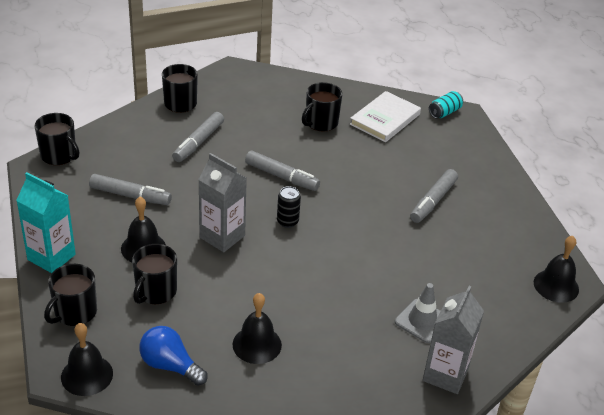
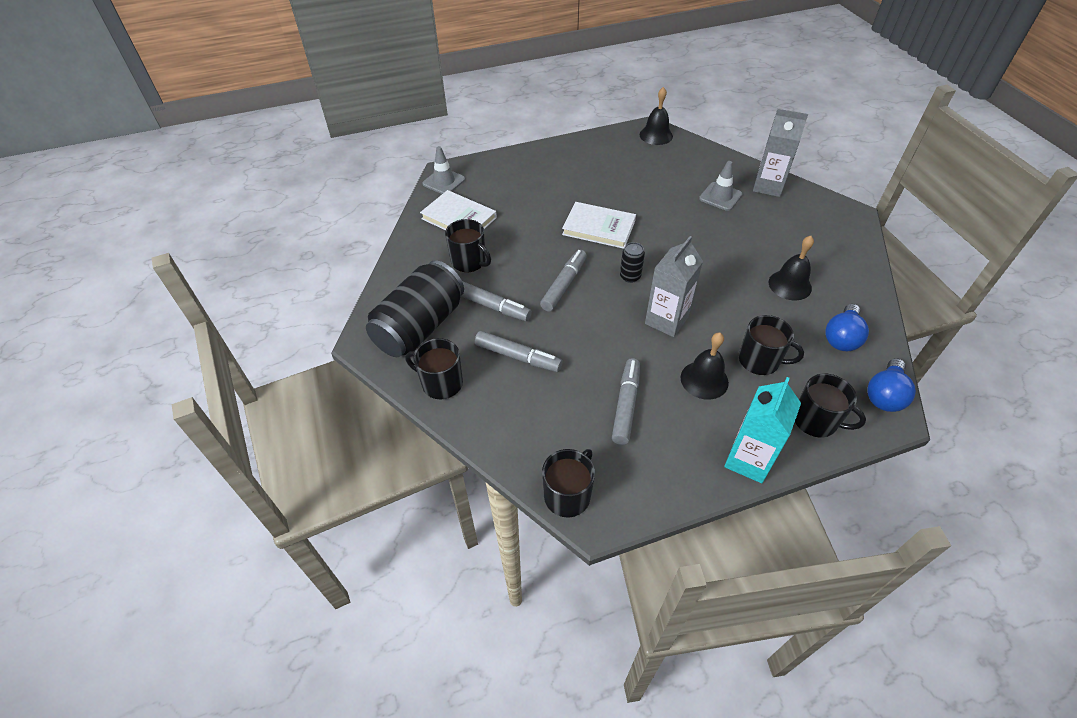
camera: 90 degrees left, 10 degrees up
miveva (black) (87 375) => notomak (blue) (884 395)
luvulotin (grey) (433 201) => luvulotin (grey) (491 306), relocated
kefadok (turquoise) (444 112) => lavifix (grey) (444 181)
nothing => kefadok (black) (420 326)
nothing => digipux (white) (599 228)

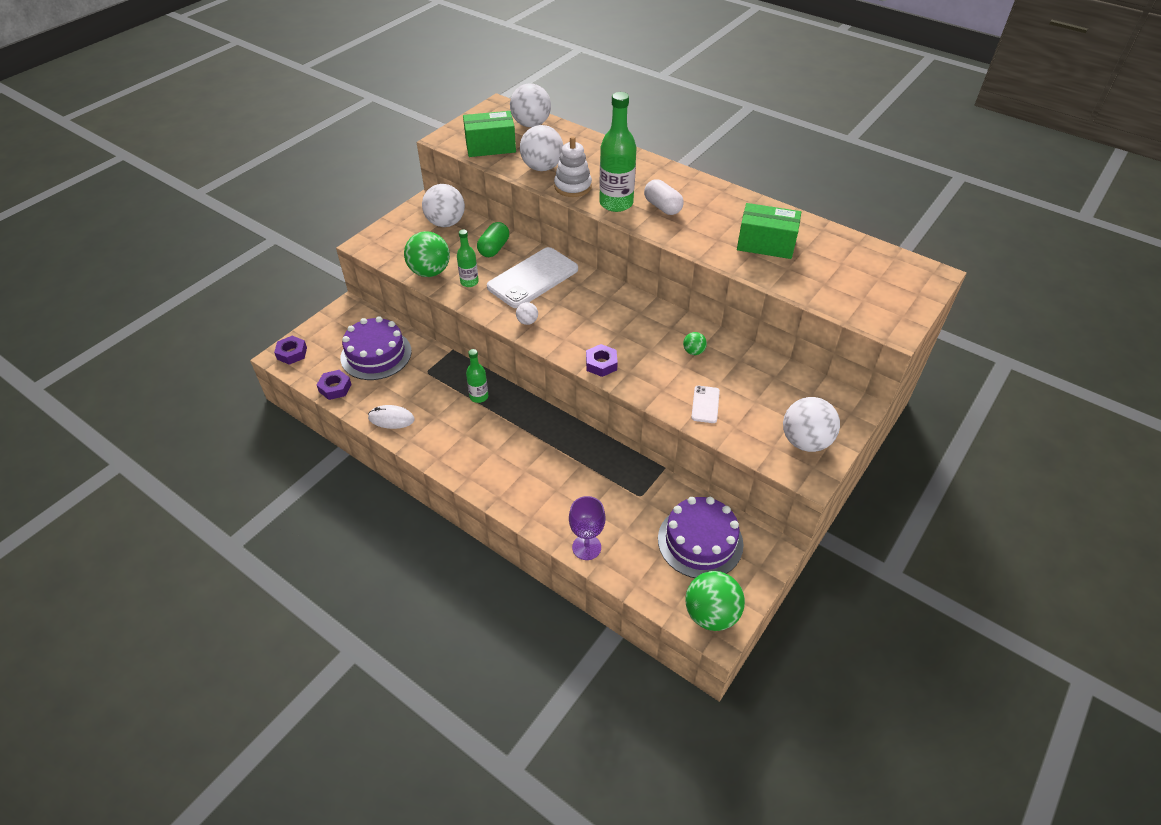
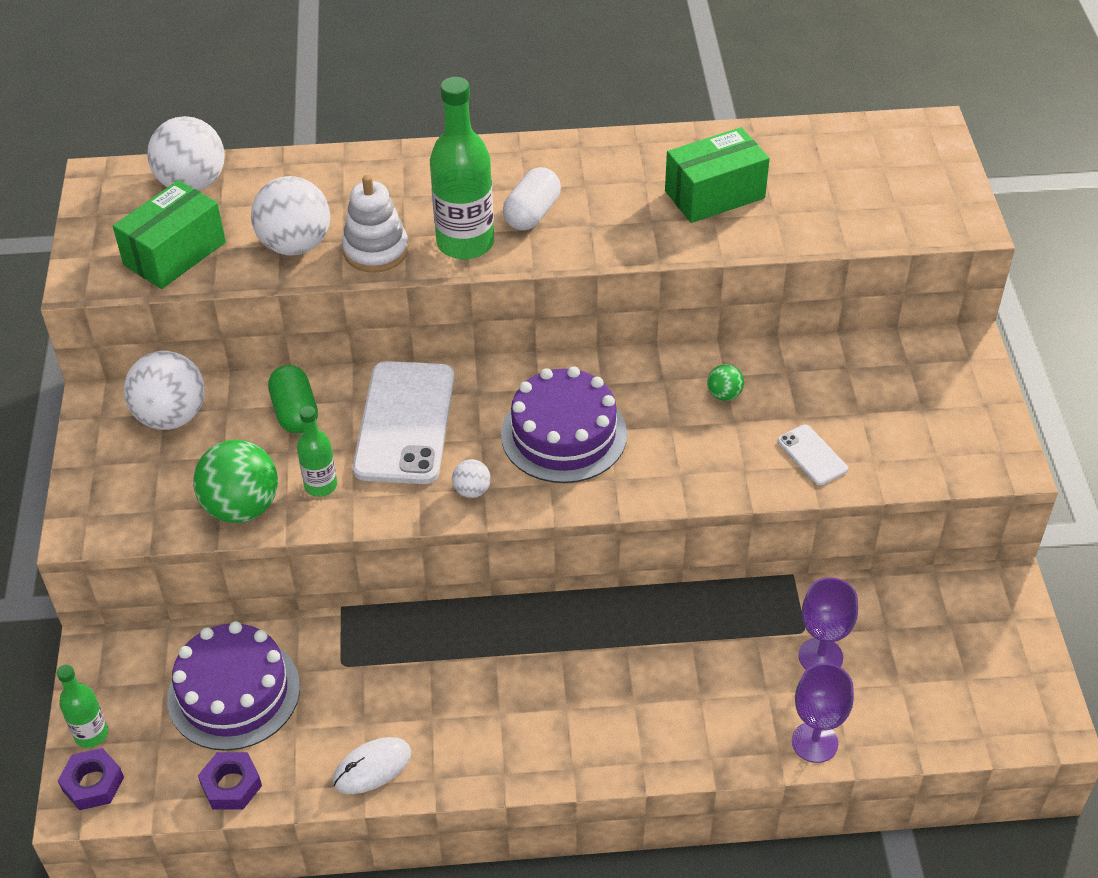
camera: 40 degrees left, 0 degrees up
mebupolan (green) (479 396) => mebupolan (green) (91 734), relocated
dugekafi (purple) (601 364) => nothing
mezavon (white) (662 207) => mezavon (white) (532 213), 75 degrees counterclockwise
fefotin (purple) (700 541) => fefotin (purple) (564 434), relocated
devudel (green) (711 614) => nothing
devudel (white) (805 441) => nothing
nothing => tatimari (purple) (820 656)

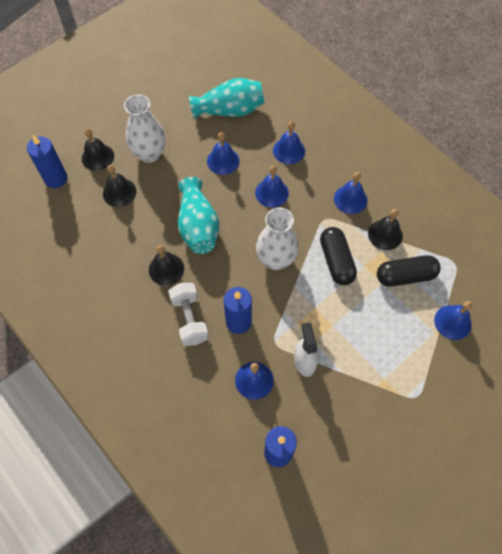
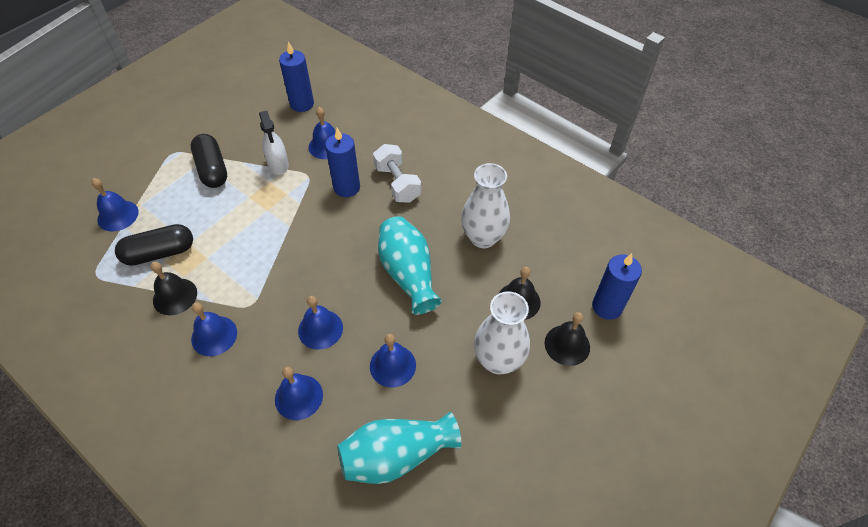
camera: 170 degrees right, 10 degrees down
miveva (black) (166 269) => nothing
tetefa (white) (276 259) => tetefa (white) (483 237), relocated
mezavon (black) (336 261) => mezavon (black) (212 169), relocated

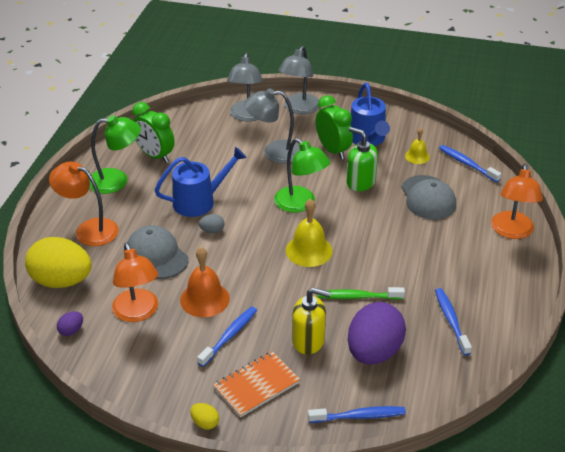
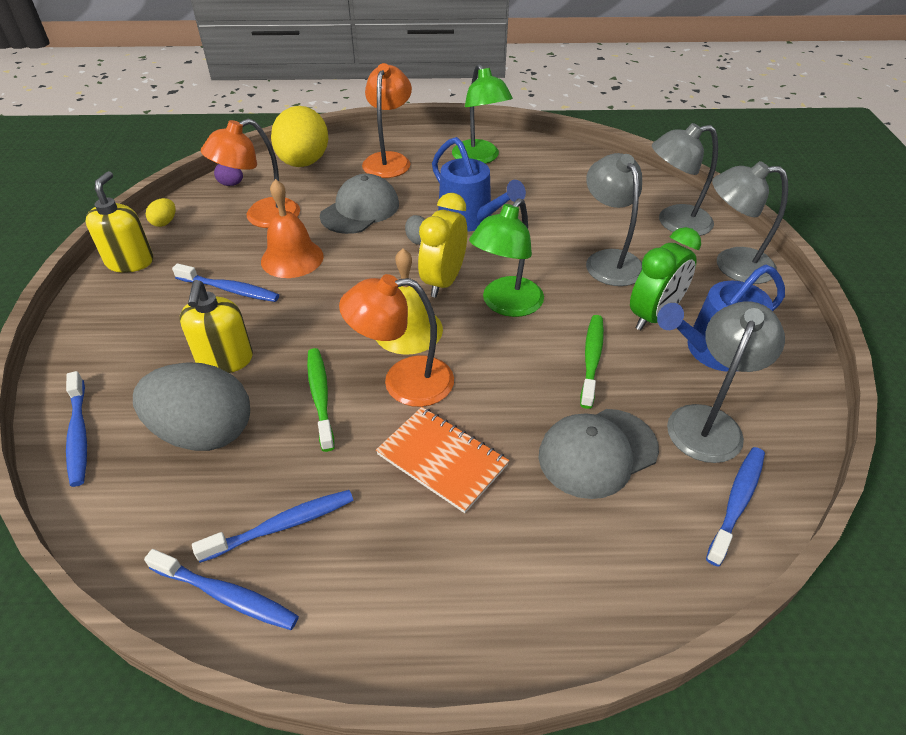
camera: 75 degrees right, 5 degrees up
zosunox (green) (155 156) => nothing
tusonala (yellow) (205 423) => tusonala (yellow) (165 222), relocated
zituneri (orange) (256 385) => zituneri (orange) (442 460), relocated
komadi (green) (360 182) => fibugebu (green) (591 359)
tusonala (purple) (374 352) => tusonala (grey) (204 432)
miveva (yellow) (417 156) => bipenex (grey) (708 422)
bipenex (orange) (512 232) => bipenex (orange) (403 382), relocated
nothing => komadi (yellow) (130 261)
nothing => fibugebu (blue) (226 595)
nothing => zosunox (yellow) (443 281)

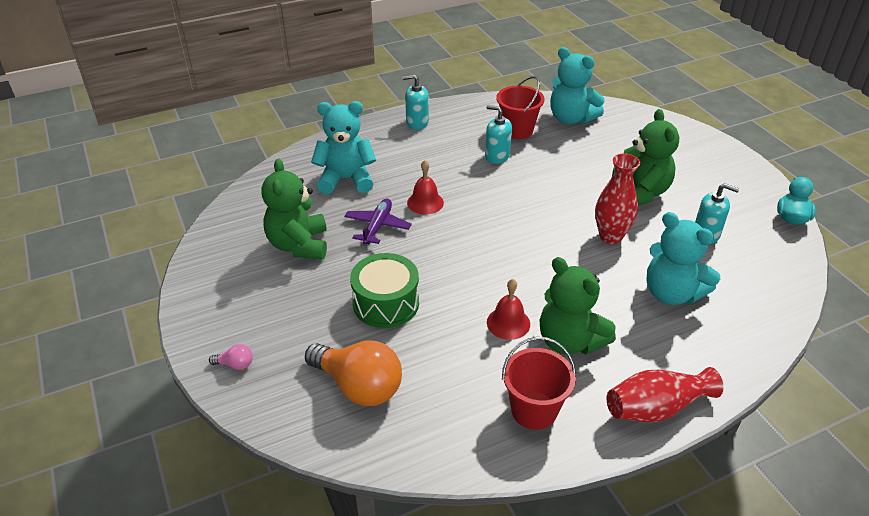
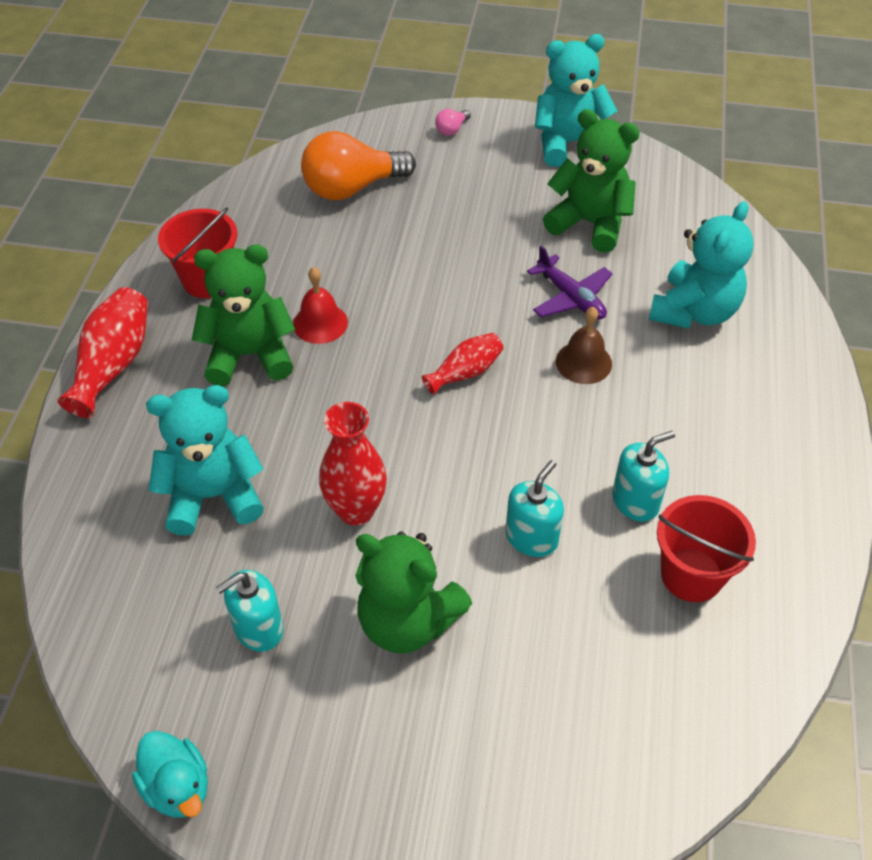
camera: 125 degrees right, 10 degrees up
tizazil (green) (386 303) => nothing
komadi (turquoise) (417 122) => komadi (turquoise) (531 537), relocated
miveva (red) (425 202) => miveva (brown) (583 362)
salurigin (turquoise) (571 118) => salurigin (turquoise) (568 144), relocated
nothing => tetefa (red) (465 372)

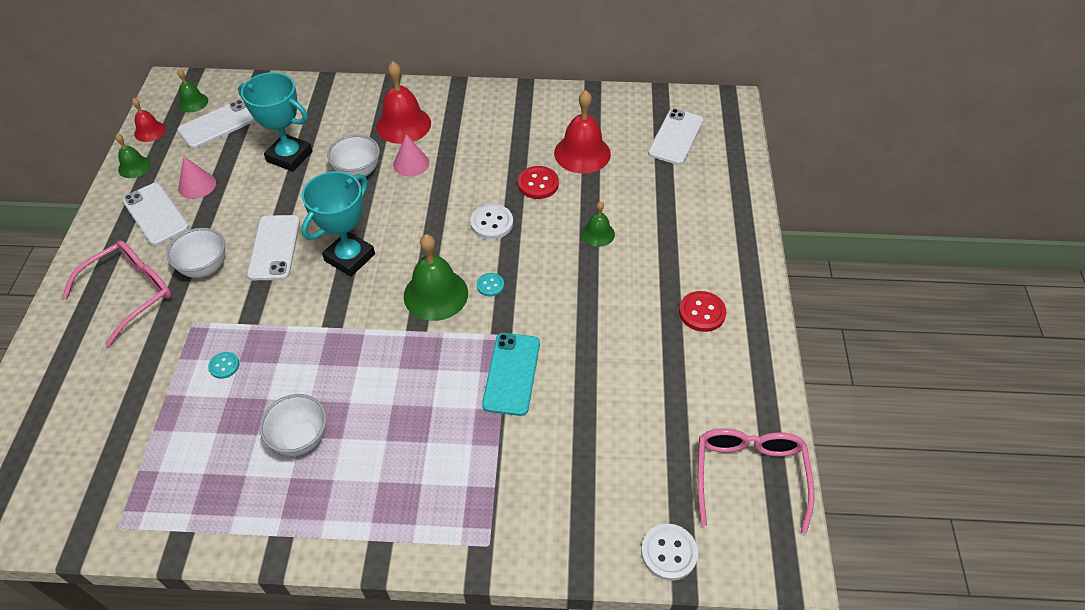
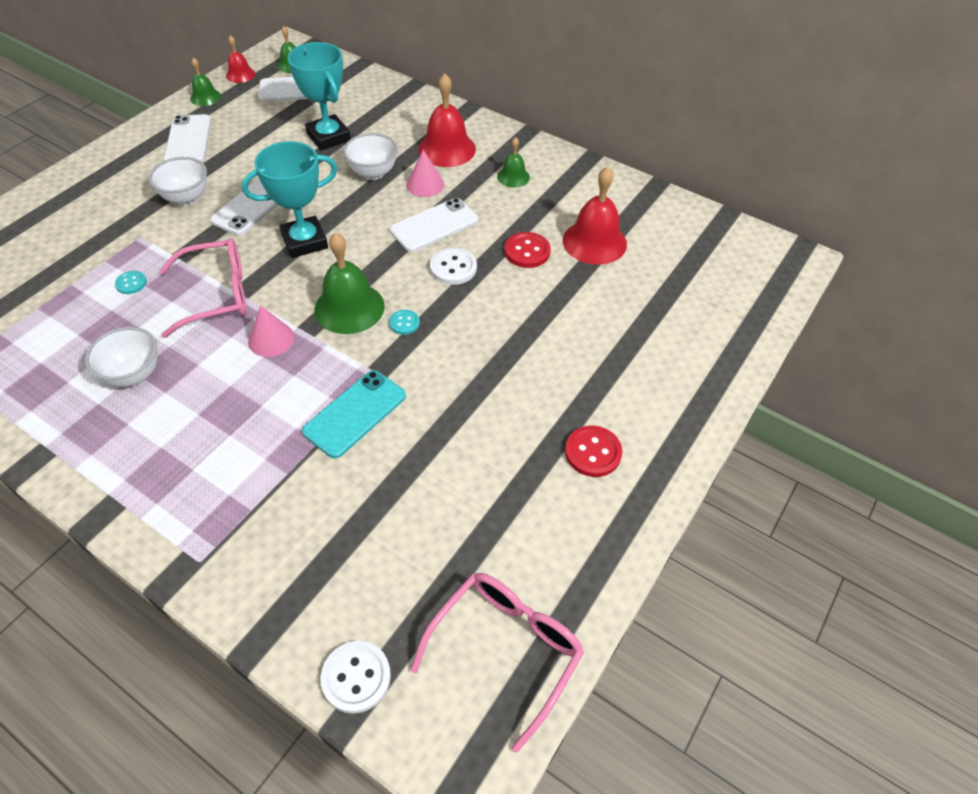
camera: 30 degrees right, 0 degrees up
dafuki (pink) (131 293) => dafuki (pink) (218 295), relocated
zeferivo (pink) (197 185) => zeferivo (pink) (271 339), relocated
miveva (green) (598 233) => miveva (green) (513 177), relocated
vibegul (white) (676 137) => vibegul (white) (434 225), relocated

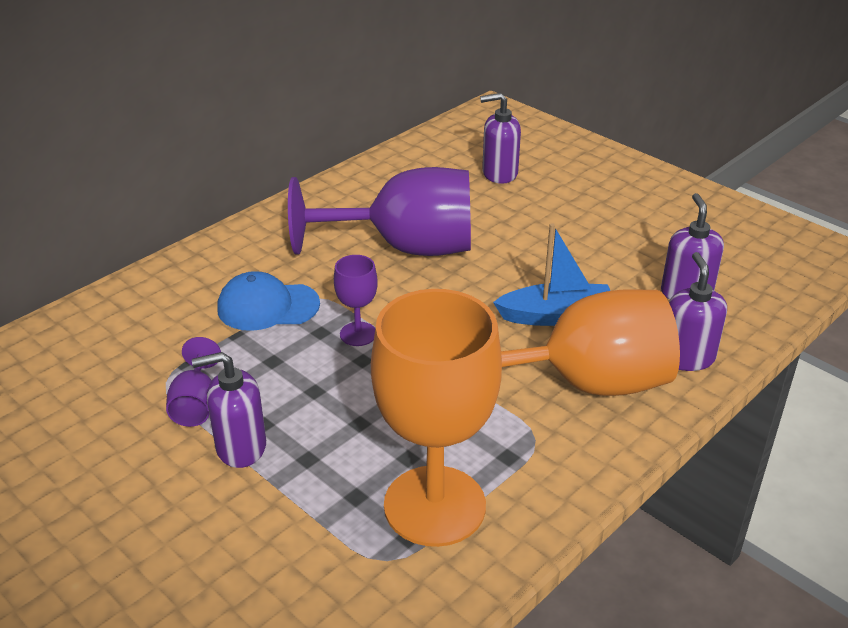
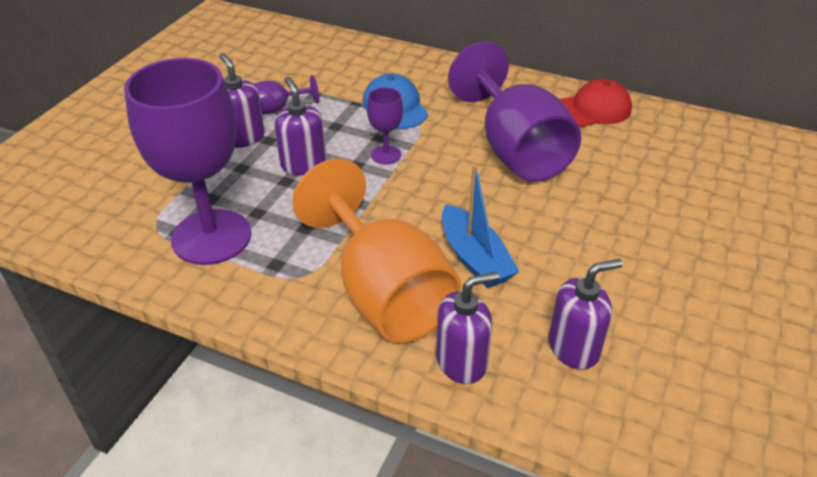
camera: 70 degrees right, 5 degrees up
tatimari (orange) (434 505) => tatimari (purple) (211 237)
komadi (purple) (499 173) => komadi (purple) (303 164), relocated
nothing => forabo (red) (592 109)

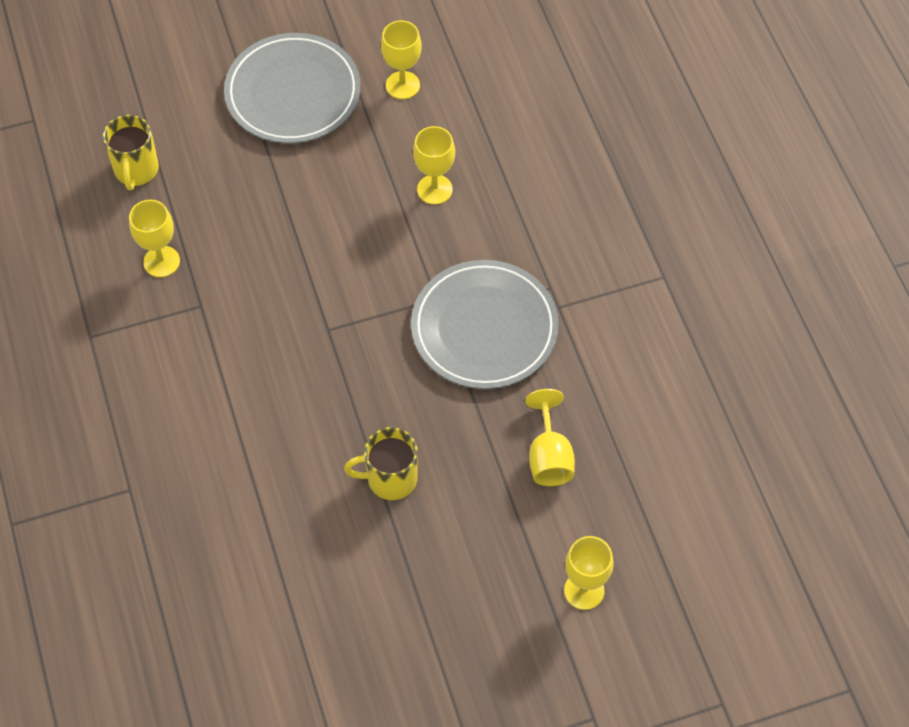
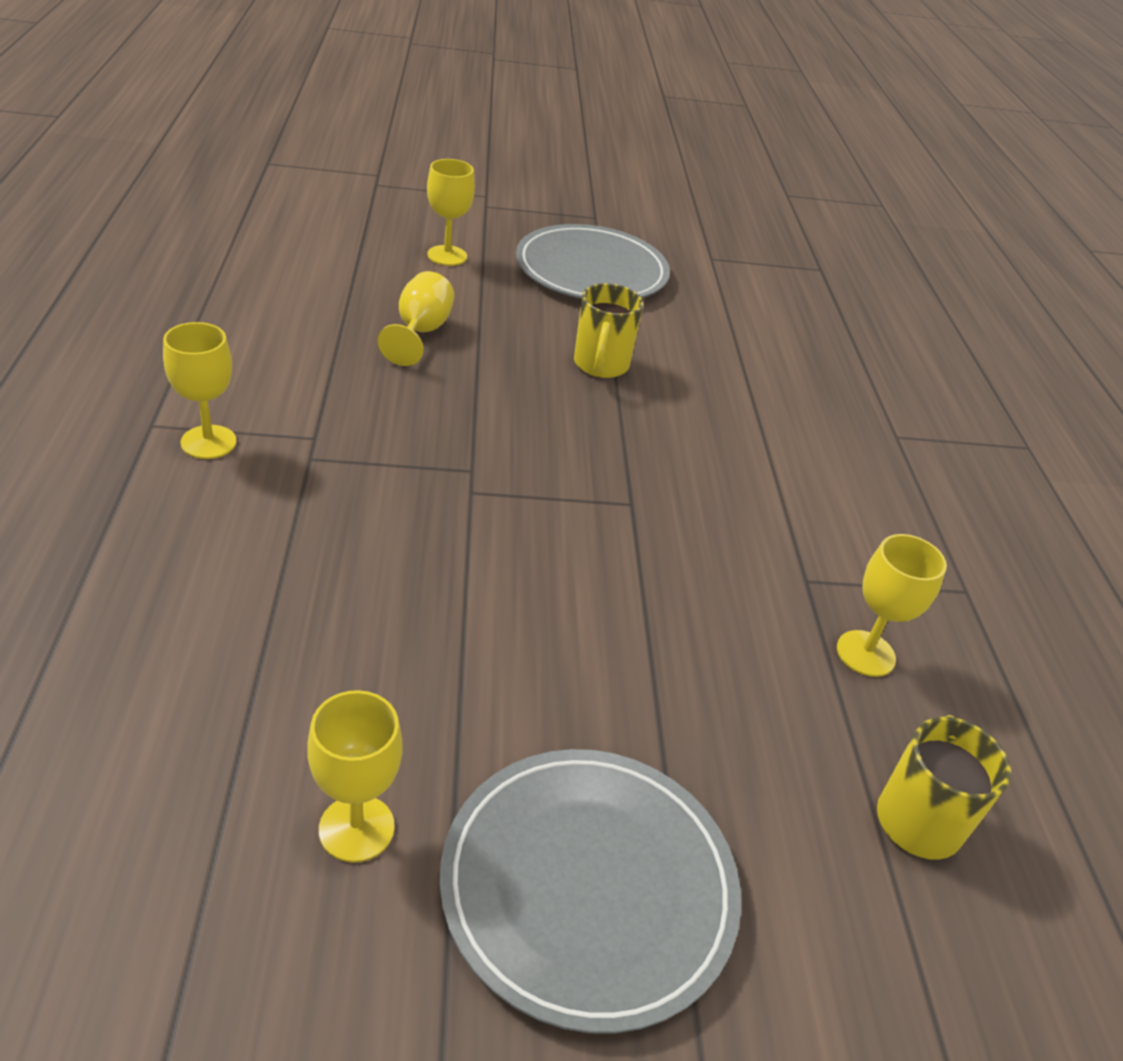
camera: 170 degrees left, 20 degrees down
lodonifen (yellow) (390 478) => lodonifen (yellow) (600 365), 90 degrees clockwise
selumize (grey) (484 328) => selumize (grey) (591 270), relocated
tatimari (yellow) (434 189) => tatimari (yellow) (208 442), relocated

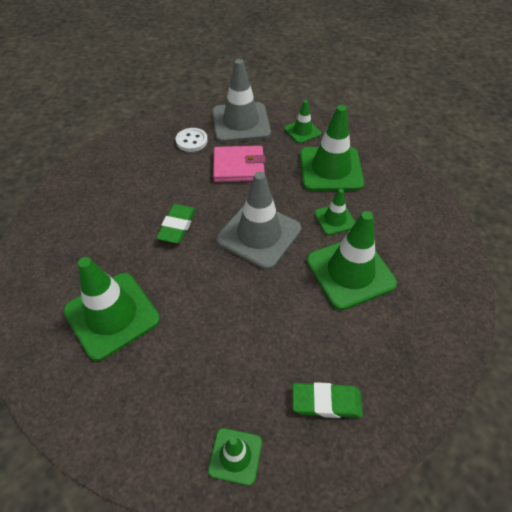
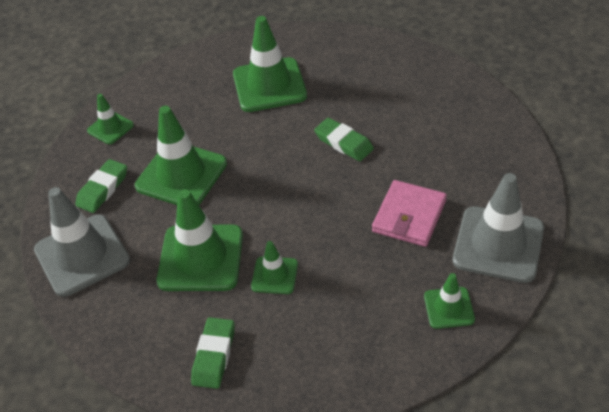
camera: 120 degrees right, 5 degrees down
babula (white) (191 141) => nothing
lavifix (grey) (259 234) => lavifix (grey) (82 255), relocated
lavifix (green) (330 169) => lavifix (green) (181 175), relocated
nothing => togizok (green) (214 355)

